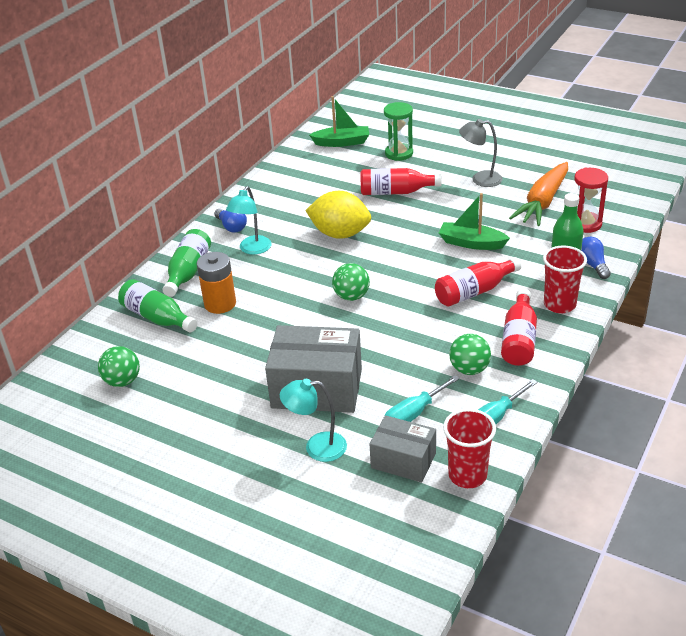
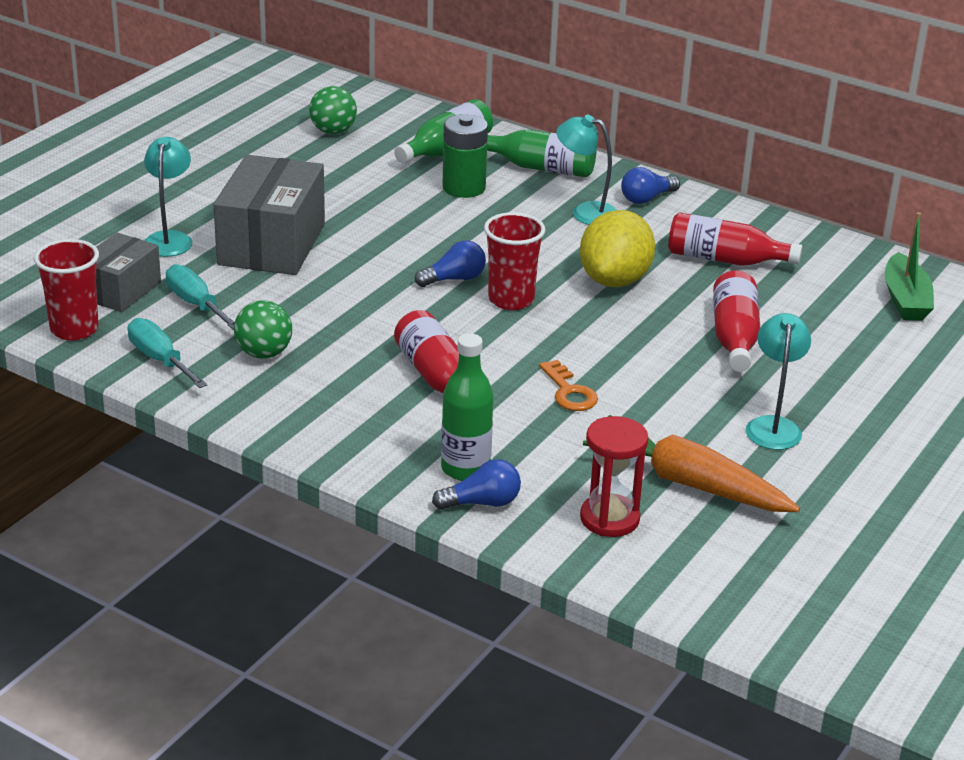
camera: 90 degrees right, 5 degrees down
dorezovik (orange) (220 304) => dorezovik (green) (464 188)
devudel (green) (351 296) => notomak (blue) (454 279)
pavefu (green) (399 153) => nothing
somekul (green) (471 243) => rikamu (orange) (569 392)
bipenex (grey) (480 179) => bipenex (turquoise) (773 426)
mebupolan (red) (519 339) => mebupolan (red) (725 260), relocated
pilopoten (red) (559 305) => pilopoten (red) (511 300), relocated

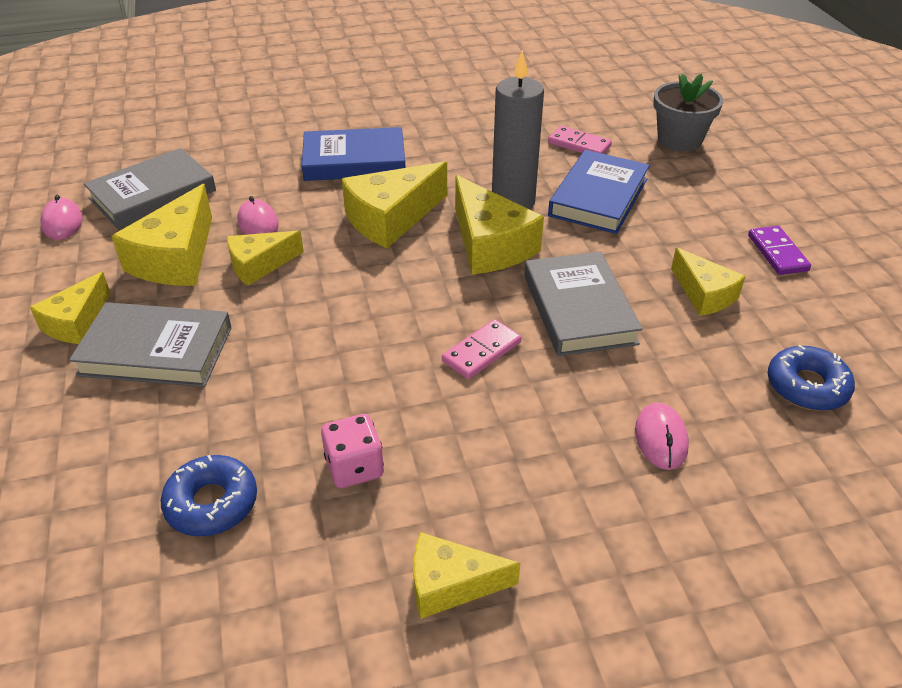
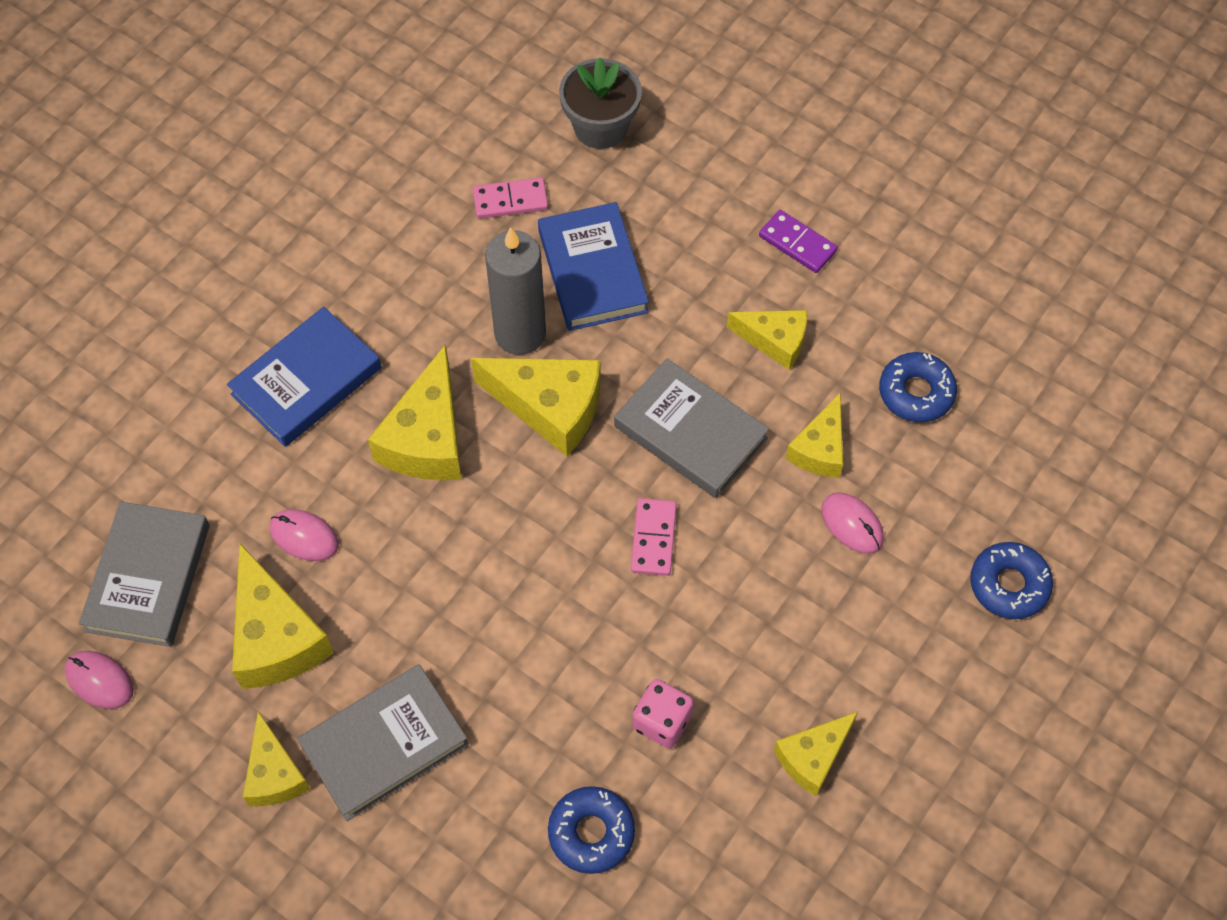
camera: 40 degrees left, 20 degrees up
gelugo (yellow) (259 265) => gelugo (yellow) (820 449), relocated
nothing => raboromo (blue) (1009 585)

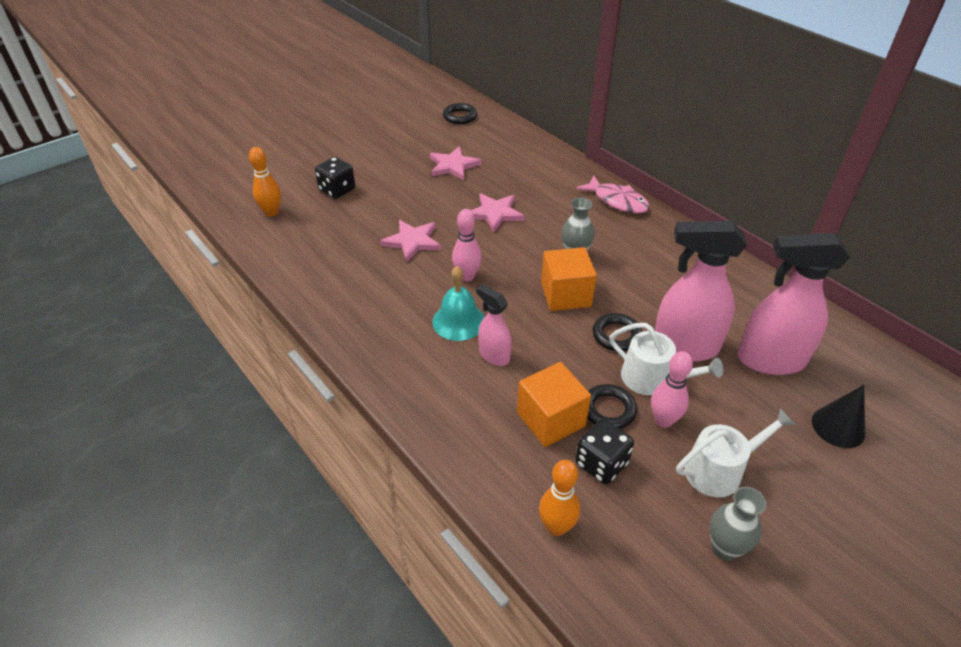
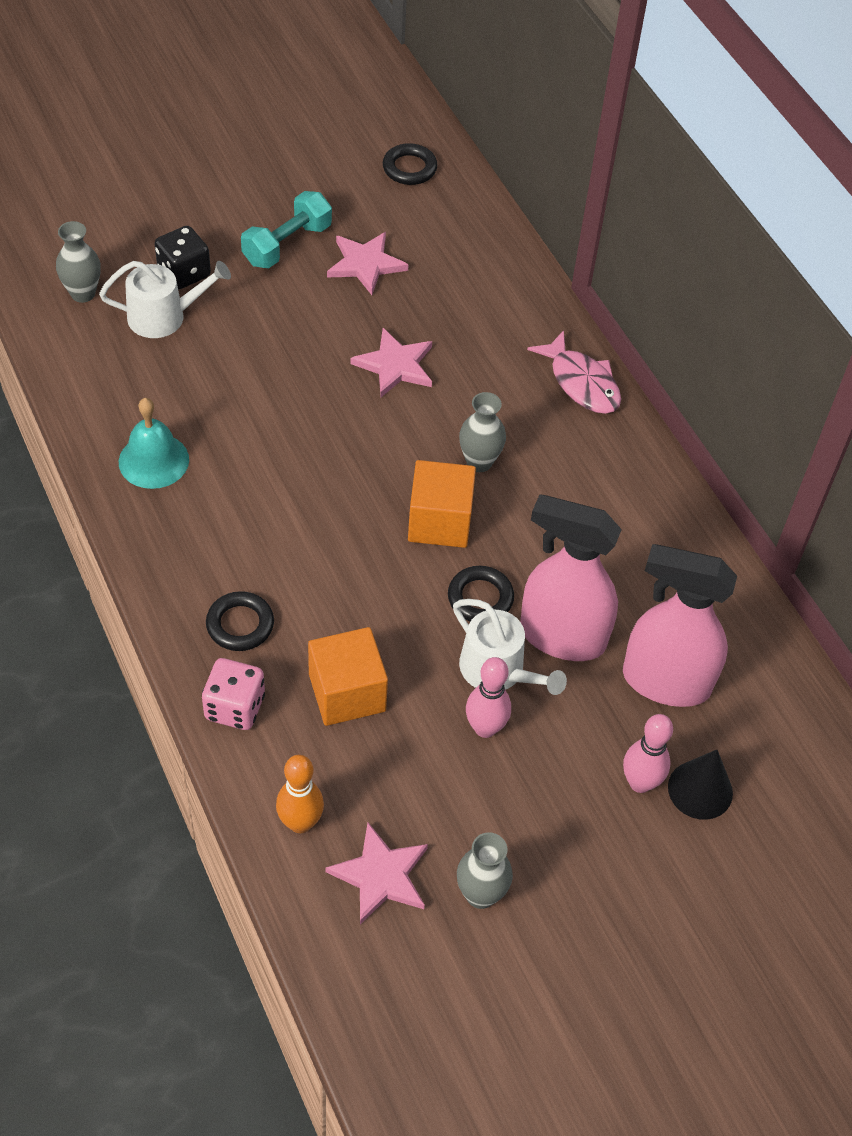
camera: 10 degrees right, 10 degrees up
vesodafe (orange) (271 212) => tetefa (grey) (83 293)
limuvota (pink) (412 241) => limuvota (pink) (380 875), relocated
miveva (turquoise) (458 321) => miveva (turquoise) (153 460), relocated
vesodafe (pink) (467 276) => vesodafe (pink) (640 783), relocated
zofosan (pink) (494 355) => nothing
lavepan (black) (601 464) => nothing
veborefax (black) (608 410) => veborefax (black) (240 624), relocated
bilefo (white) (719 470) => bilefo (white) (163 316), relocated
nothing => lavepan (pink) (235 707)
nothing => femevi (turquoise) (287 244)

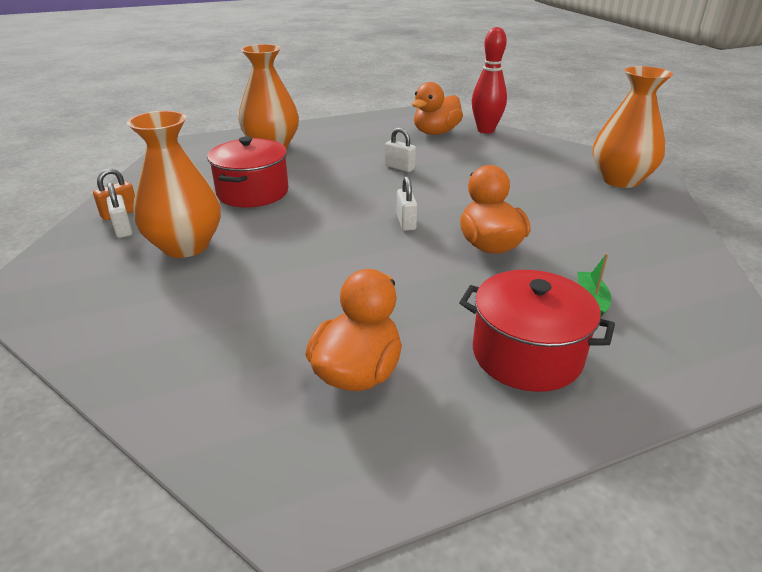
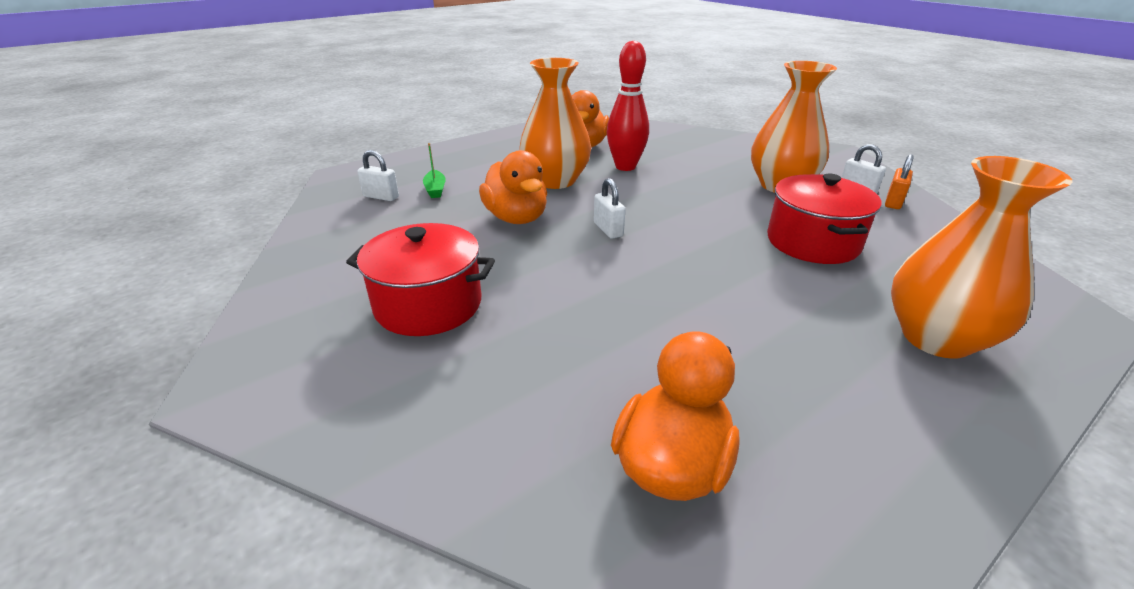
camera: 165 degrees right, 0 degrees up
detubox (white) (400 167) => detubox (white) (381 197), relocated
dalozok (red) (526 354) => dalozok (red) (428 304), relocated
vesodafe (red) (485 130) => vesodafe (red) (625 167), relocated
tetefa (orange) (620 180) => tetefa (orange) (555 180), relocated

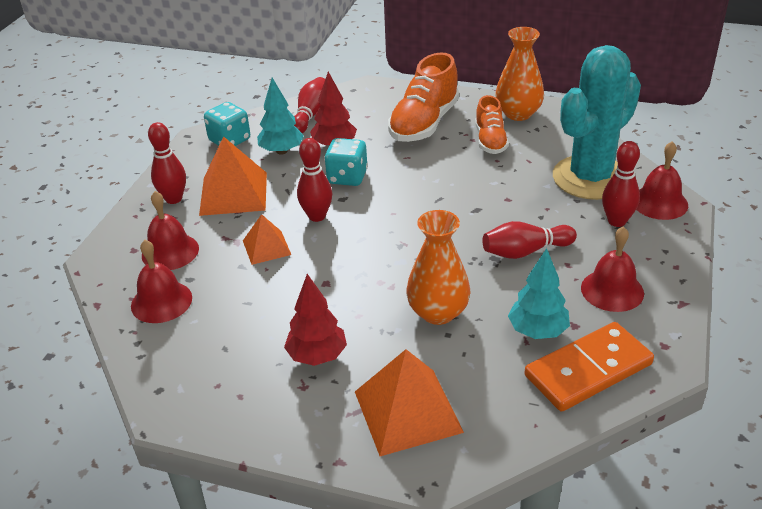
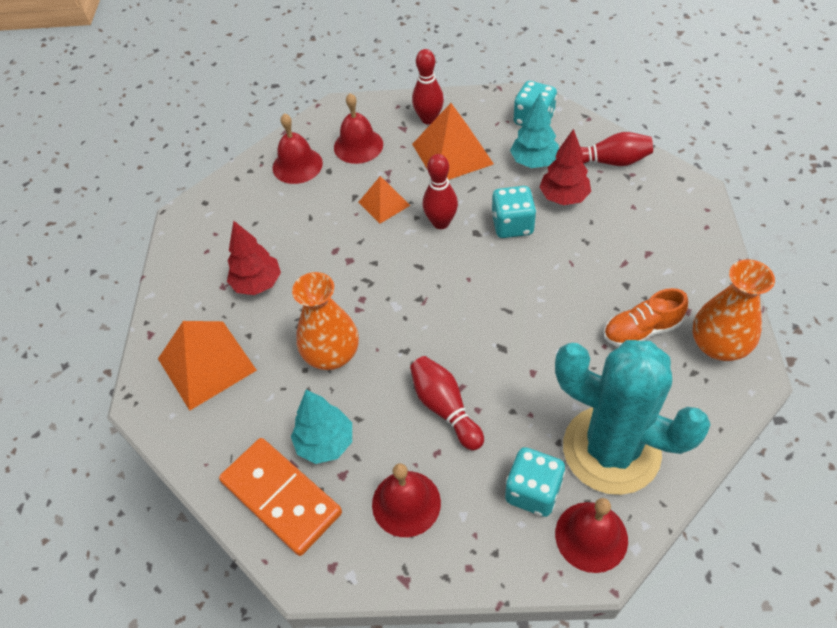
camera: 75 degrees right, 15 degrees up
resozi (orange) (424 123) => nothing
vesodafe (red) (617 221) => lavepan (turquoise) (533 491)

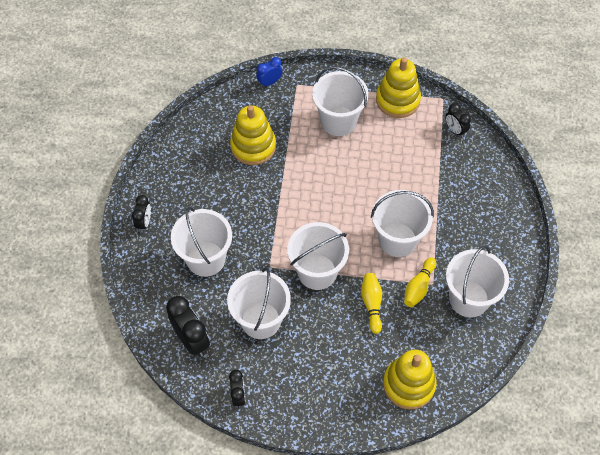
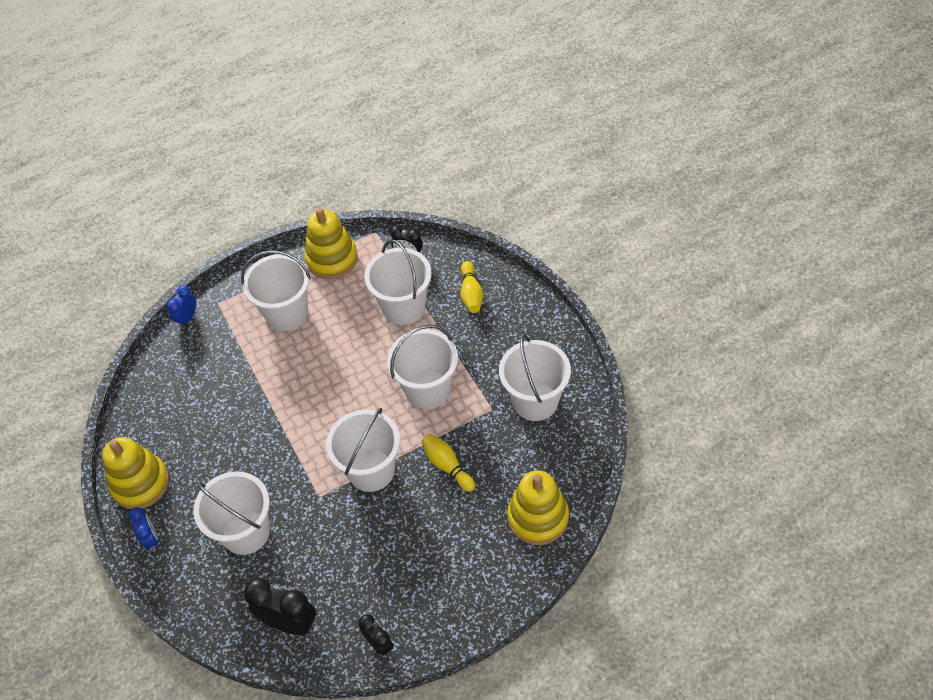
camera: 30 degrees left, 5 degrees down
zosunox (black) (144 222) => zosunox (blue) (151 538)
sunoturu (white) (260 320) => sunoturu (white) (404 307), relocated
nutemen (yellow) (253 146) => nutemen (yellow) (140 483), relocated
vesodafe (yellow) (418 287) => vesodafe (yellow) (471 293), relocated

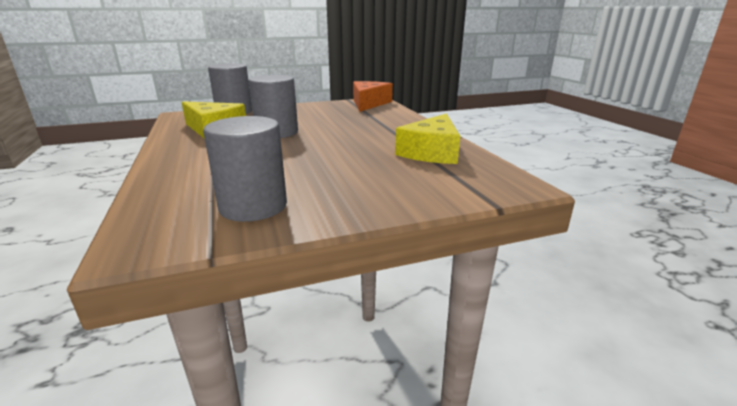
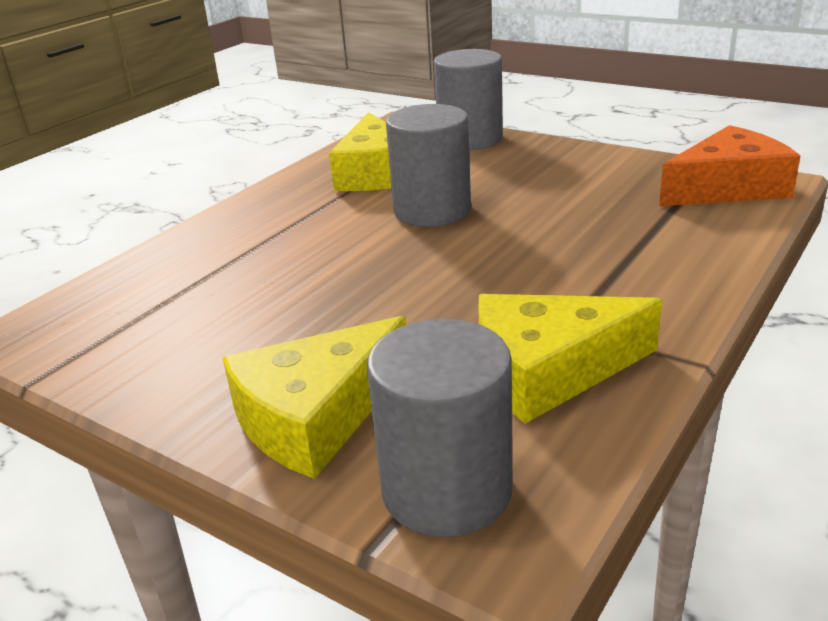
camera: 55 degrees right, 5 degrees up
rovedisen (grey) (253 206) => rovedisen (grey) (447 490), relocated
nothing => gelugo (yellow) (315 417)

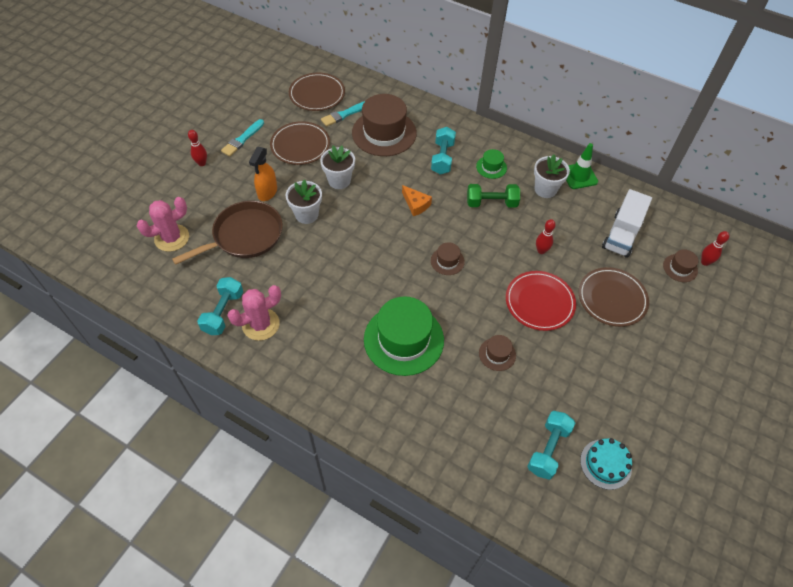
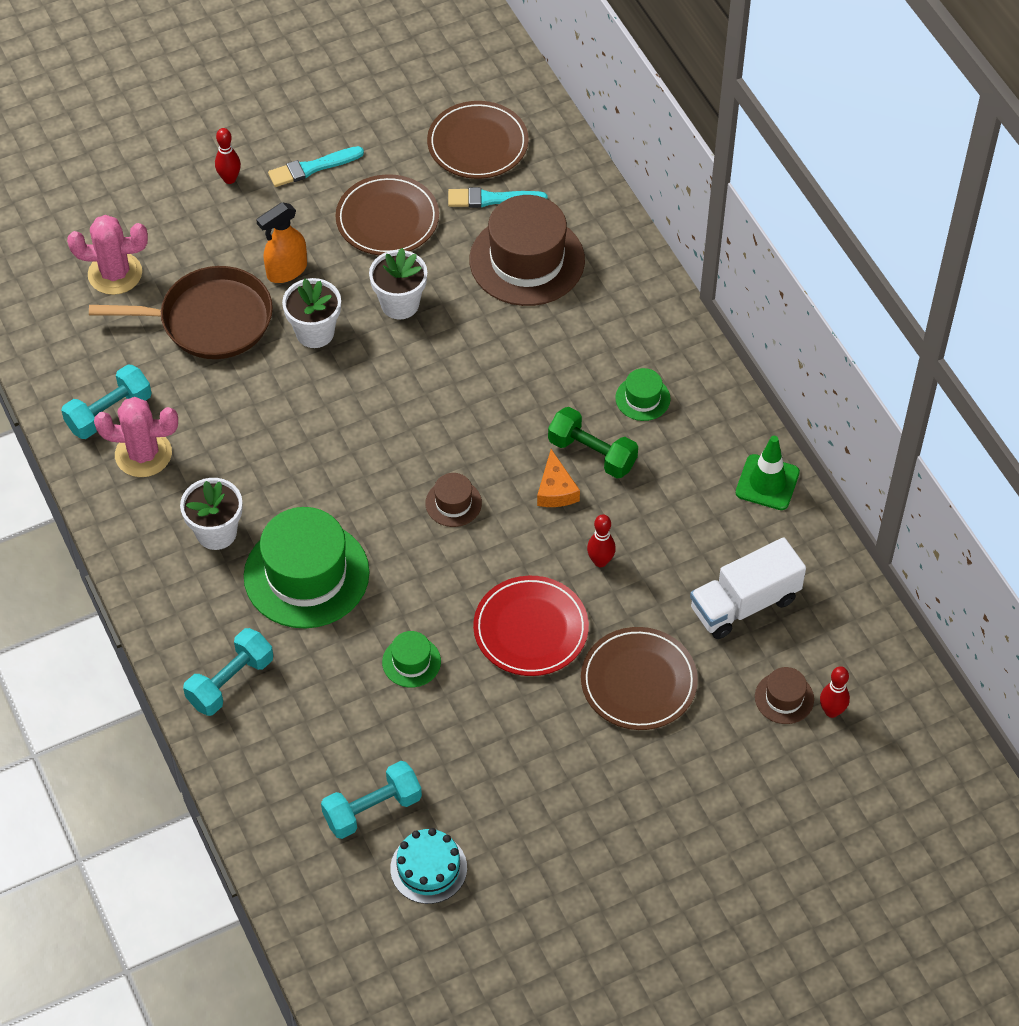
camera: 35 degrees right, 0 degrees up
gelugo (orange) (416 204) => gelugo (orange) (556 490), relocated
femevi (turquoise) (442 158) => femevi (turquoise) (230 682), relocated
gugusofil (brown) (497 354) => gugusofil (green) (411 662)
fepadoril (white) (545 189) => fepadoril (white) (216 532), relocated

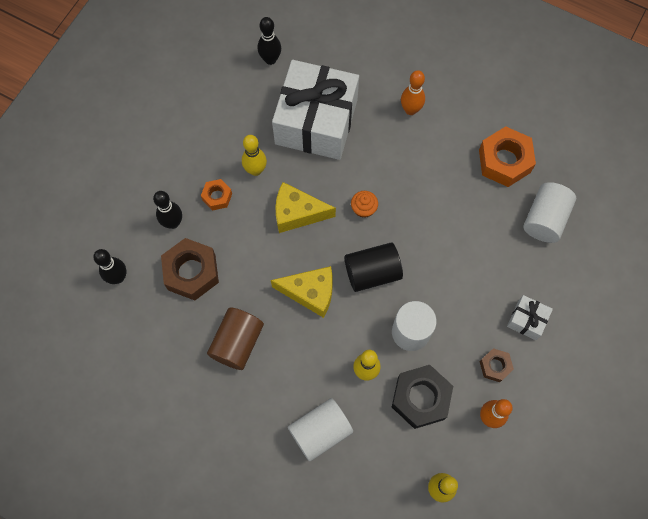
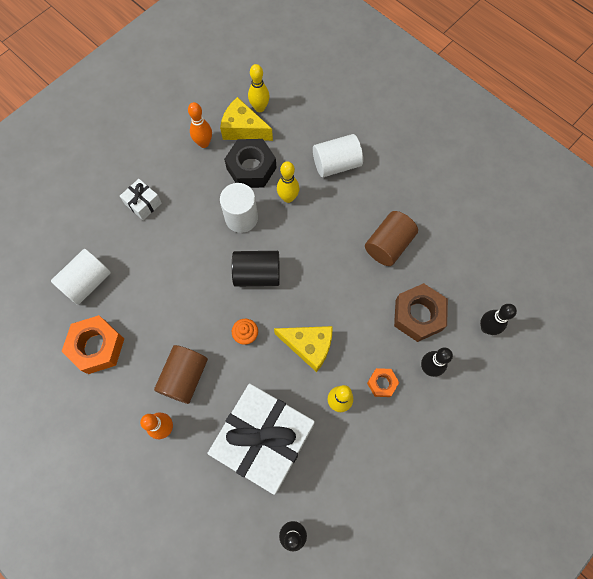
camera: 165 degrees left, 0 degrees up
gelugo (yellow) (310 293) => gelugo (yellow) (243 129), relocated
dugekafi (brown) (495 366) => nothing
nothing => rovedisen (brown) (184 377)

